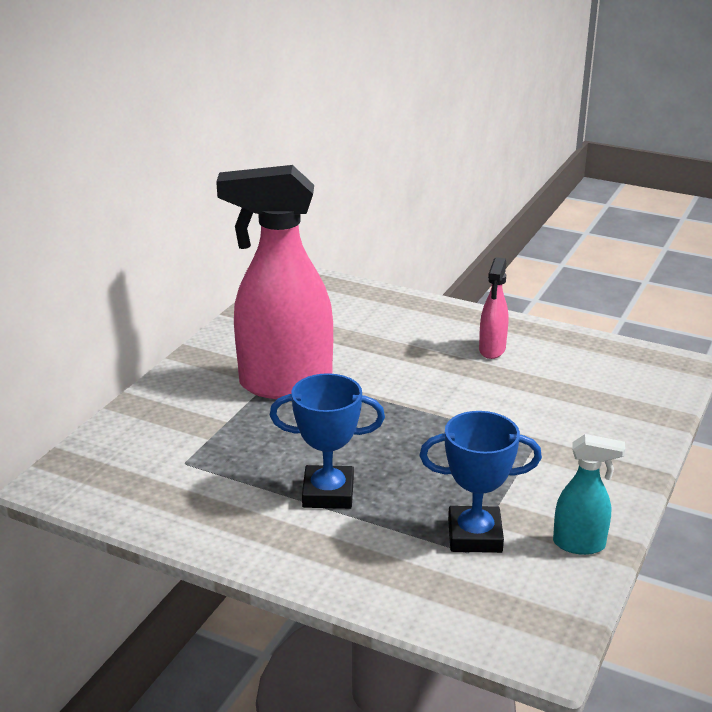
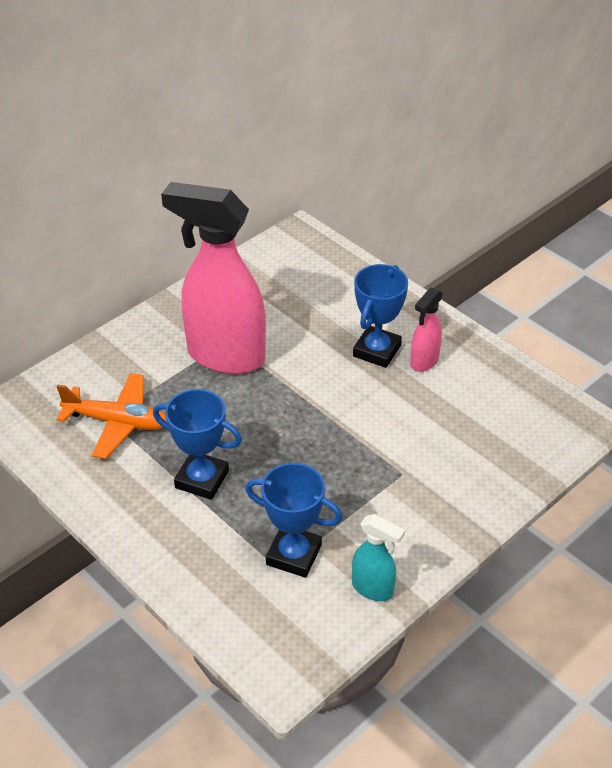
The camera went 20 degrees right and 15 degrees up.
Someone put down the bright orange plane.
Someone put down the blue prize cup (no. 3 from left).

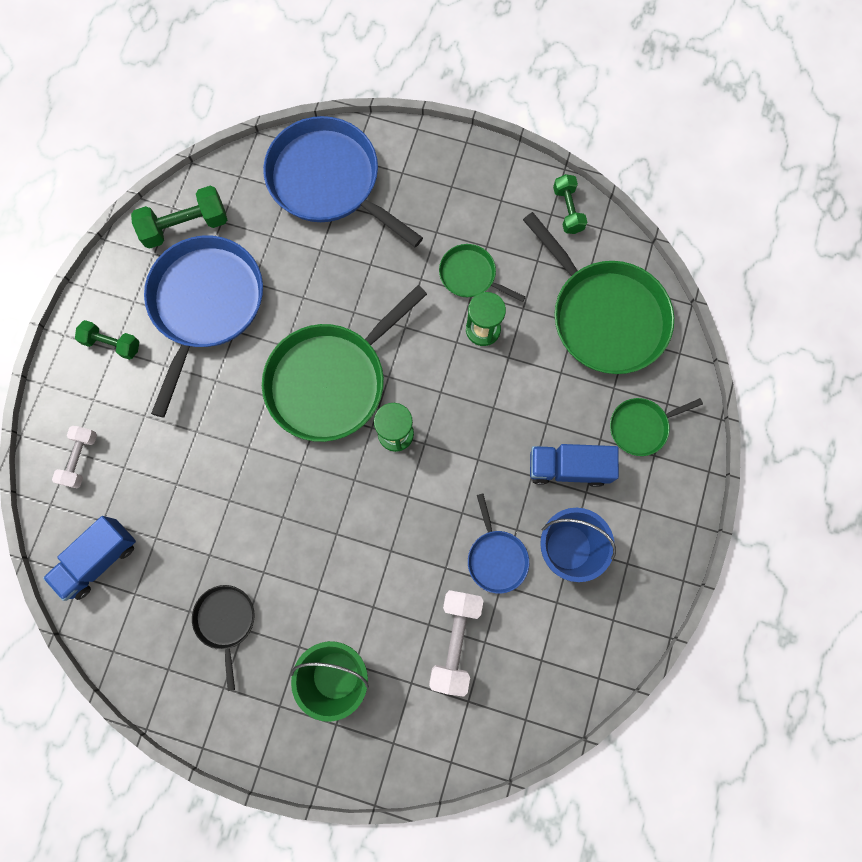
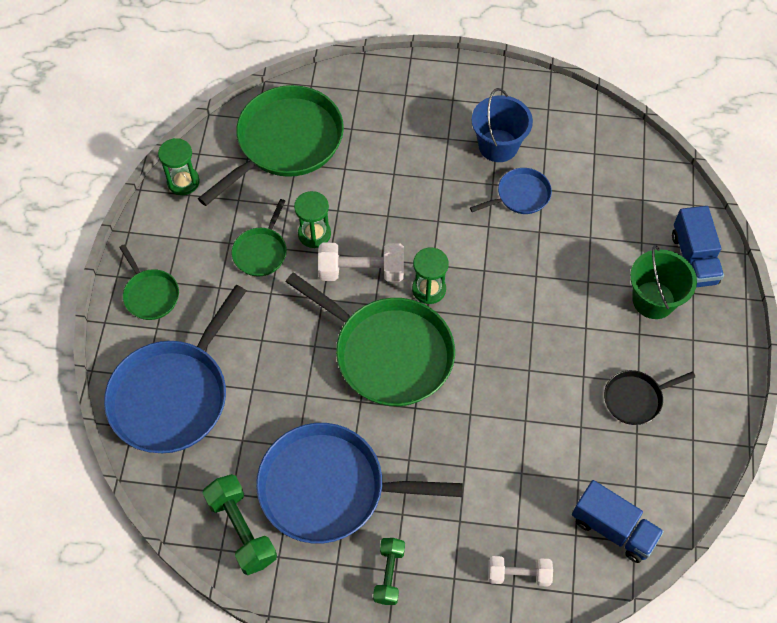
The camera went 100 degrees left and 15 degrees down.
Someone carried the white free weight (no. 2 from left in the first image).
Someone carried the blue truck (no. 2 from left).
Someone swapped the leaf-green free weight (no. 3 from left) for the leaf-green sand timer (no. 1 from left).
Someone carried the leaf-green pan (no. 4 from left in the first image).

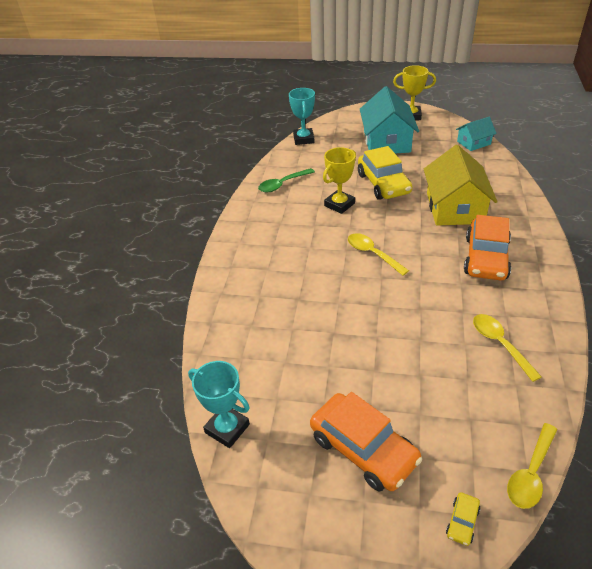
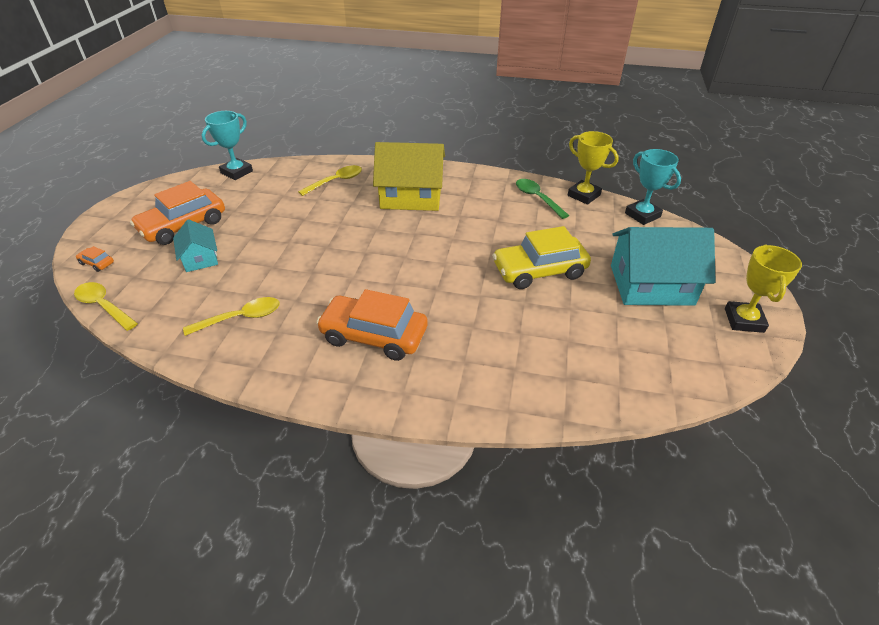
The camera went 90 degrees right and 0 degrees up.
Someone rotated the aqua prize cup (no. 2 from left) by 60 degrees clockwise.
Someone carried the golden prize cup (no. 1 from left).
Someone carried the golden spoon (no. 1 from left in the first image).
Someone carried the golden house.
Someone repainted the golden car (no. 2 from left), which became the bright orange car (no. 1 from left).
Someone carried the aqua house (no. 2 from left in the first image).

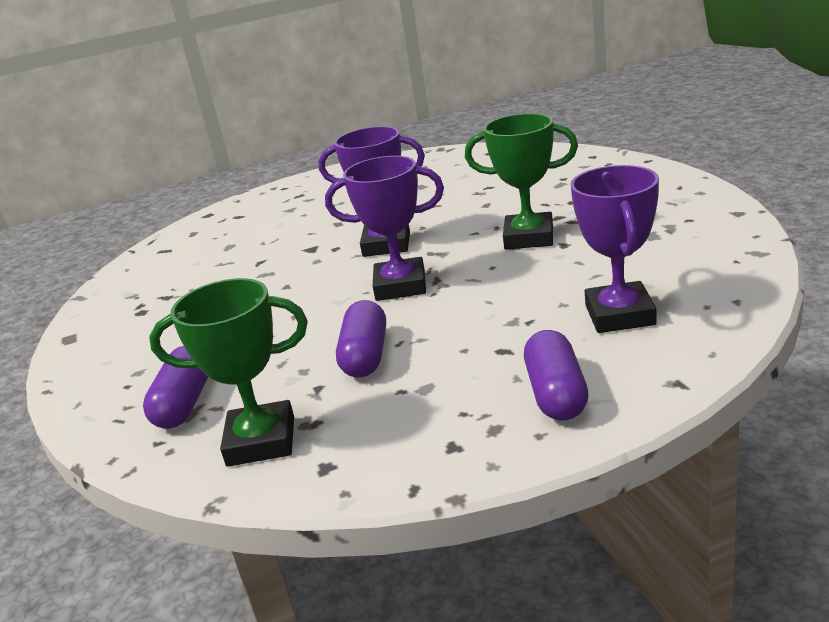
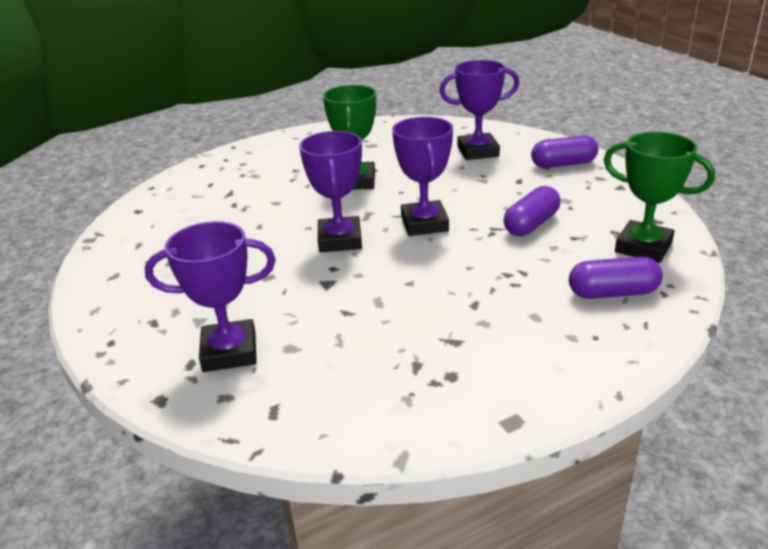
The camera went 100 degrees left and 5 degrees up.
Someone rotated the leaf-green prize cup (no. 1 from left in the first image) by 45 degrees counterclockwise.
Someone rotated the violet pill shape (no. 2 from left in the first image) by 45 degrees counterclockwise.
Someone put down the violet prize cup (no. 1 from left).

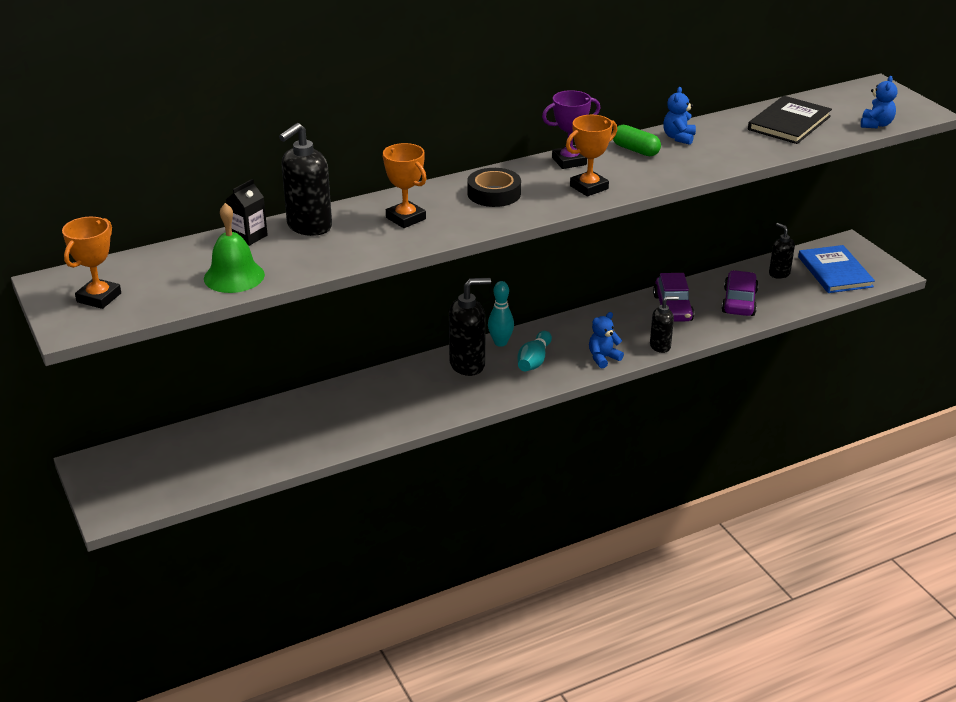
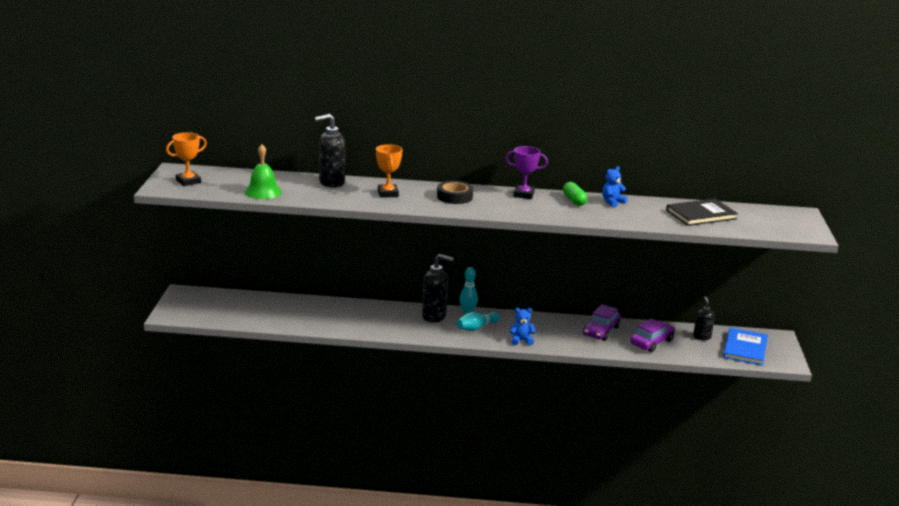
The camera went 30 degrees right and 10 degrees down.
Someone took away the black milk carton.
Someone took away the bright orange prize cup (no. 3 from left).
Someone took away the black soap pump (no. 3 from left).
Someone took away the blue teddy bear (no. 3 from left).

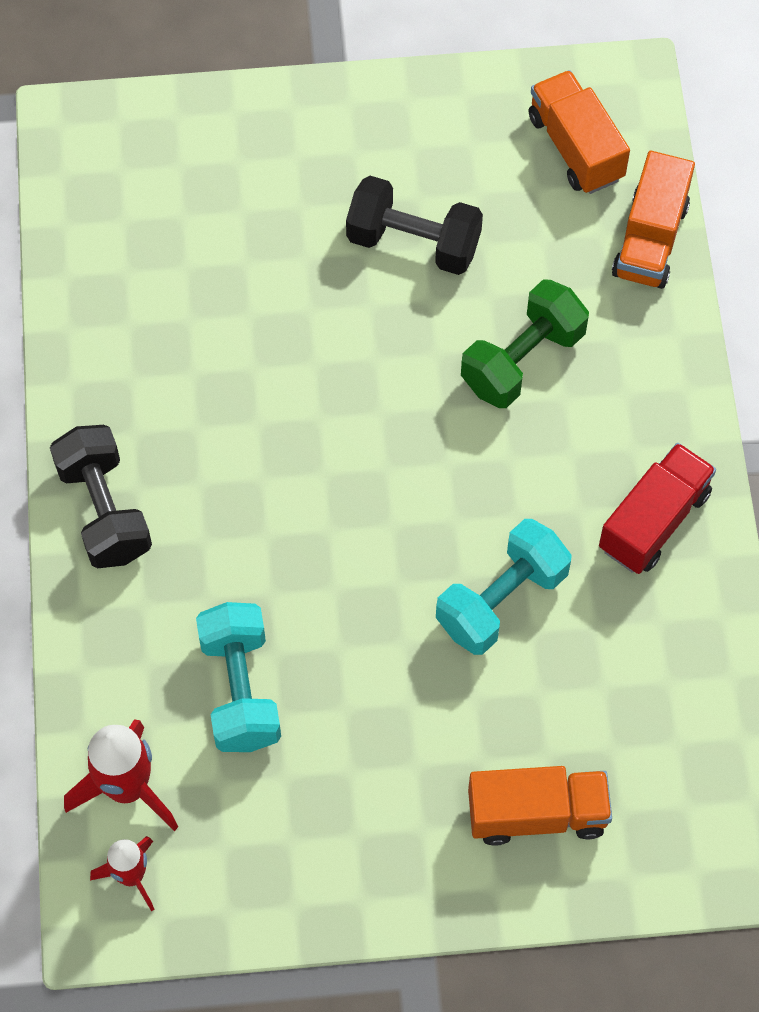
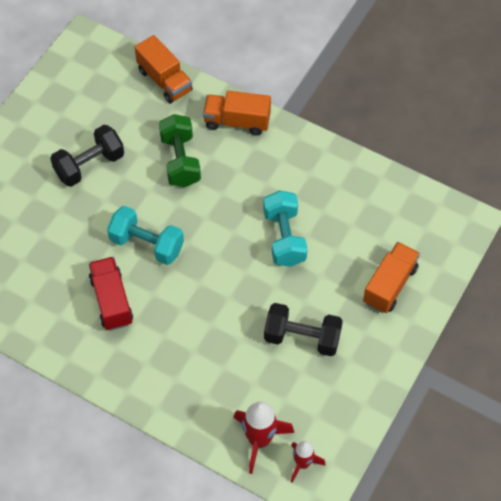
The camera went 55 degrees left and 5 degrees down.
Someone carried the black free weight (no. 1 from left in the first image).
Someone carried the aqua free weight (no. 1 from left).
Someone carried the bright orange truck (no. 2 from left).
Someone carried the red truck.

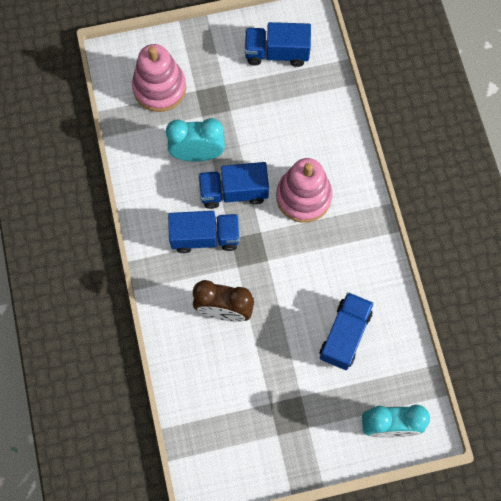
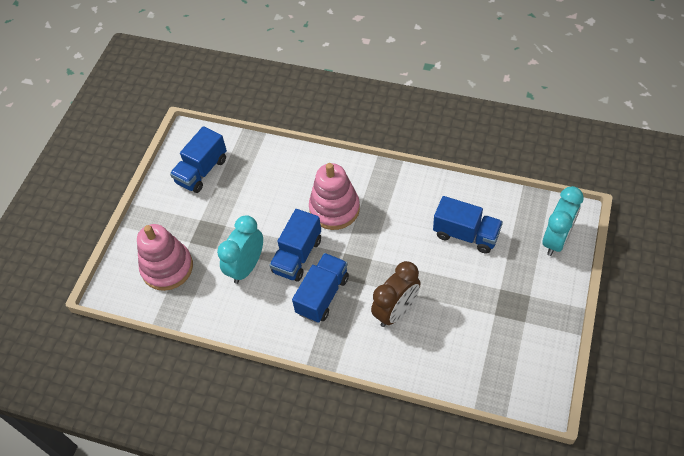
The camera went 55 degrees left and 15 degrees down.
Someone rotated the blue truck (no. 4 from left) by 150 degrees clockwise.

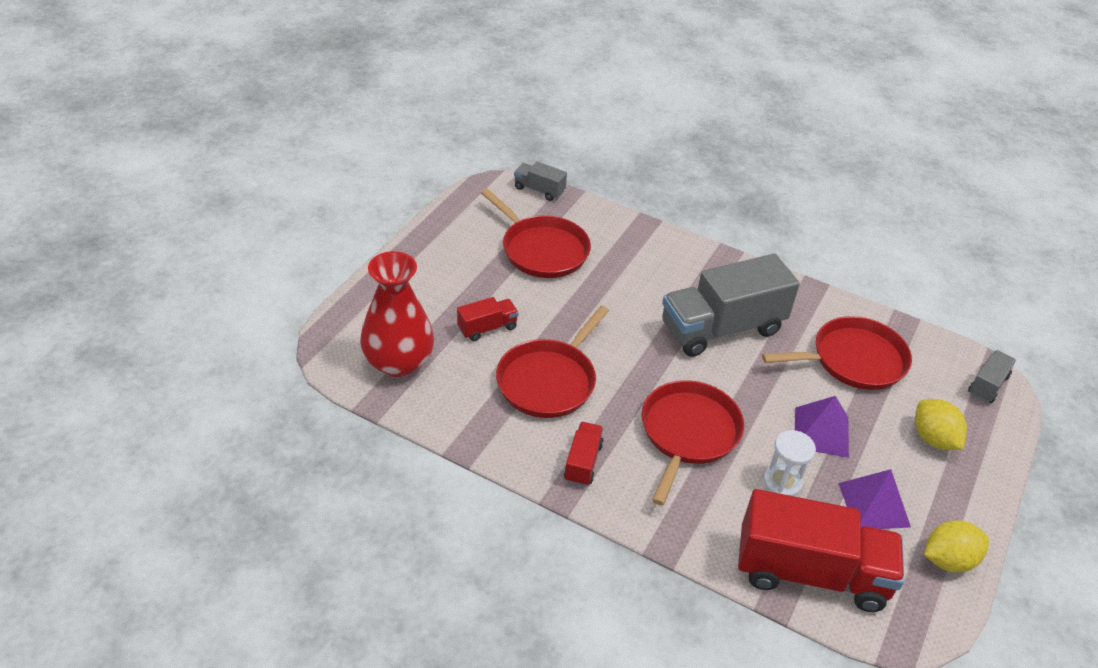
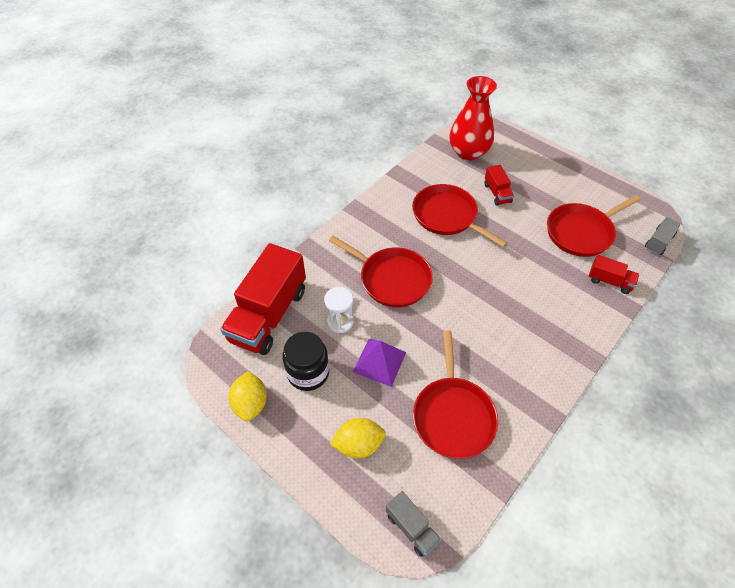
The camera went 105 degrees right and 10 degrees up.
Someone carried the red truck (no. 2 from left in the first image).
Someone took away the grey truck (no. 2 from left).
Someone swapped the violet solid pyramid (no. 2 from left) for the black jar.

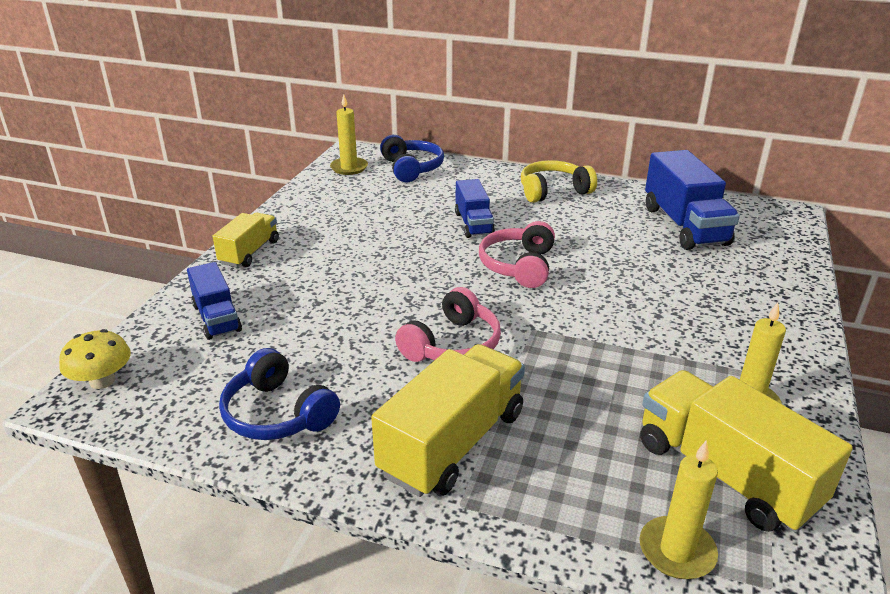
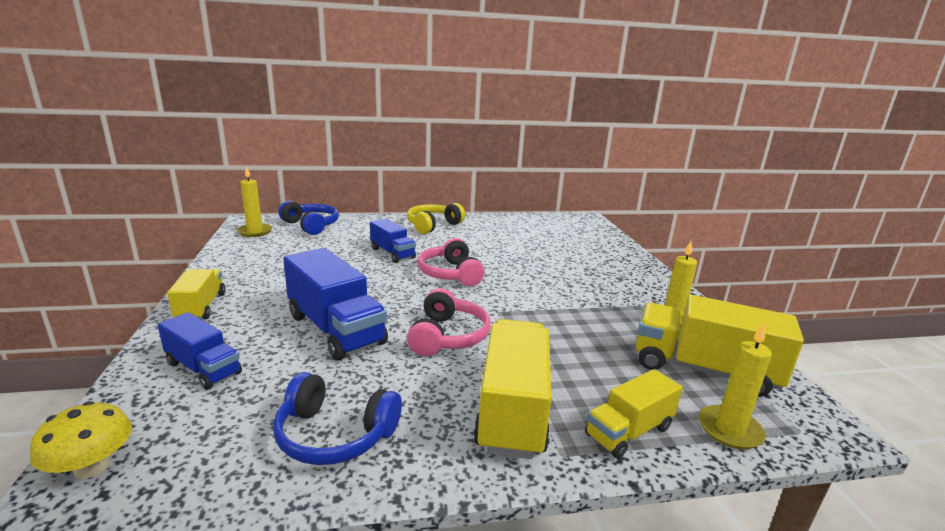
The camera went 30 degrees left and 10 degrees down.
Someone carried the blue truck (no. 3 from left in the first image).
Someone put down the golden truck (no. 3 from left).

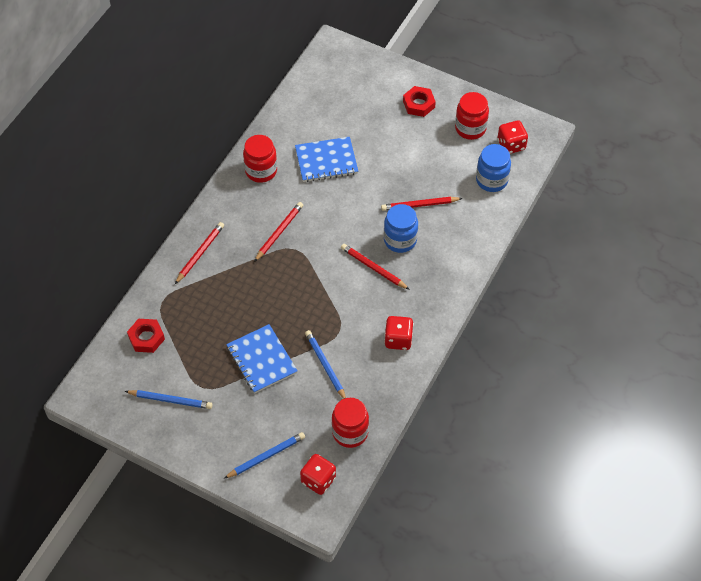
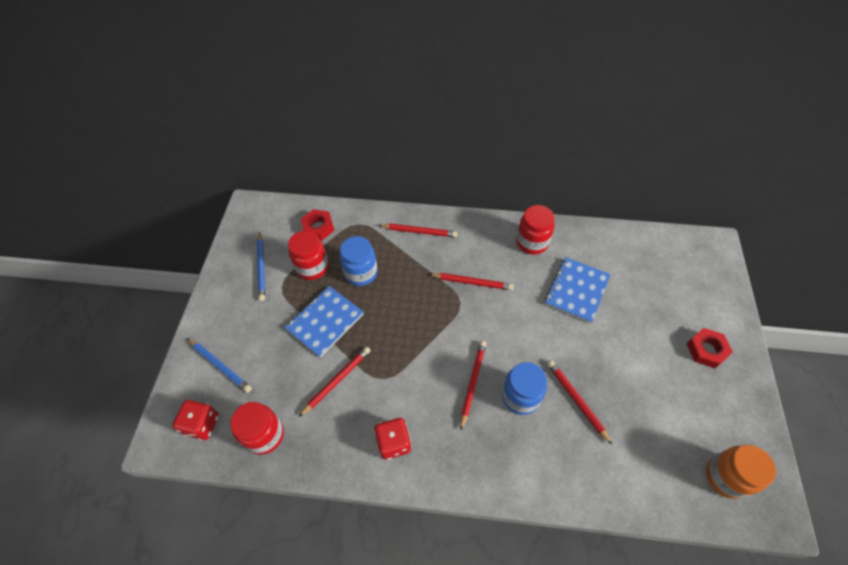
The camera went 70 degrees right and 0 degrees up.
Someone rotated the blue exercise book (no. 2 from left) by 60 degrees clockwise.
Someone repainted the blue pencil (no. 3 from left), which became the red pencil (no. 1 from left).
Someone carried the red jar (no. 3 from left in the first image).
Someone carried the blue jar (no. 2 from left in the first image).
Someone swapped the red game die (no. 3 from left) for the bright orange jar.

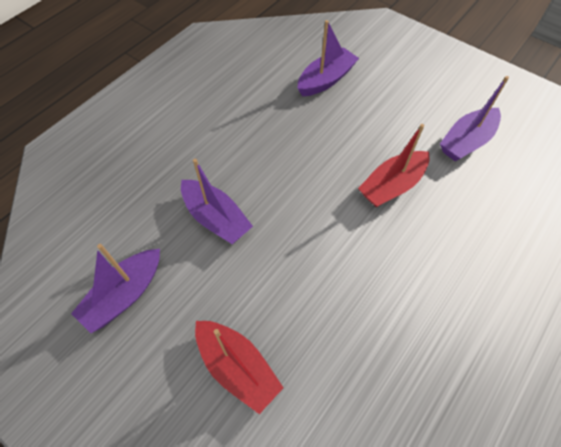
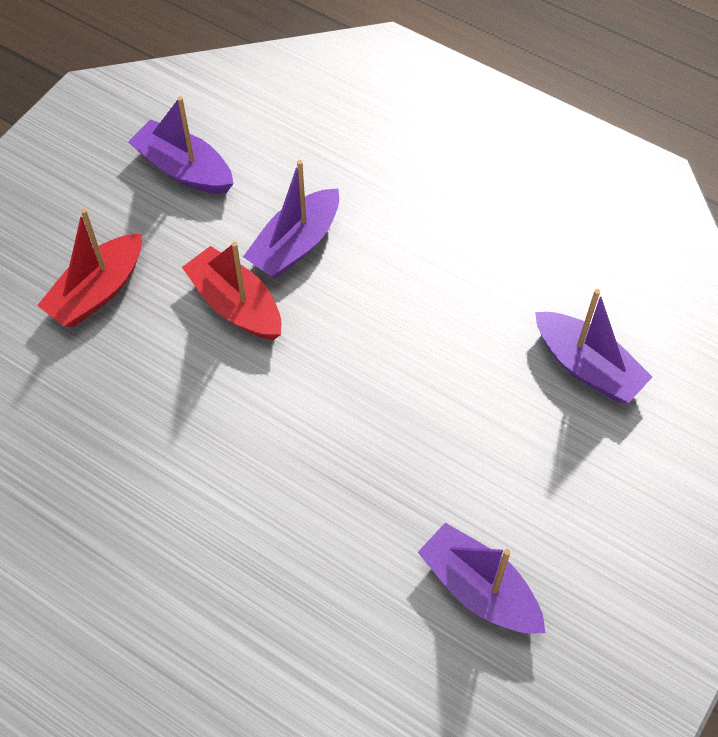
The camera went 85 degrees right and 0 degrees up.
Someone carried the red toy boat (no. 2 from left).

